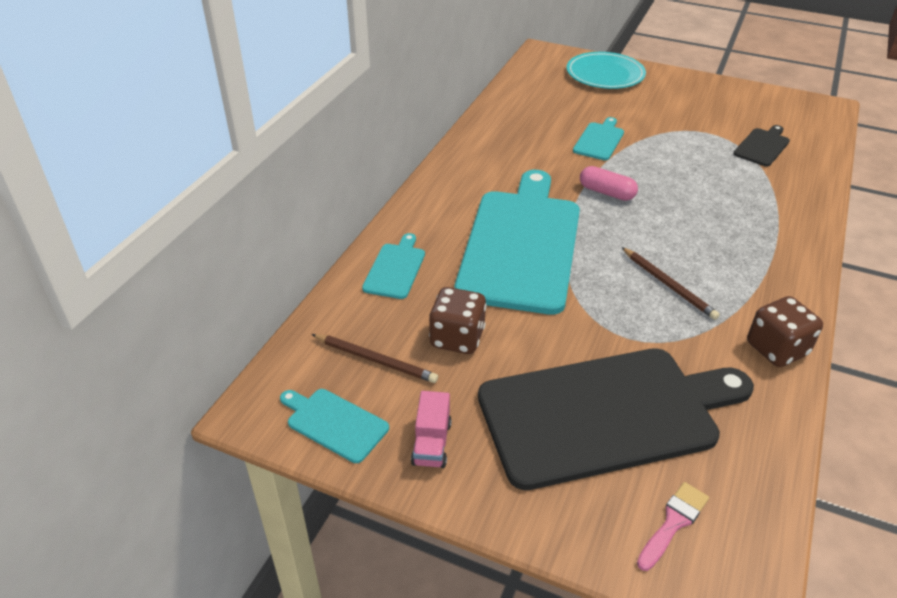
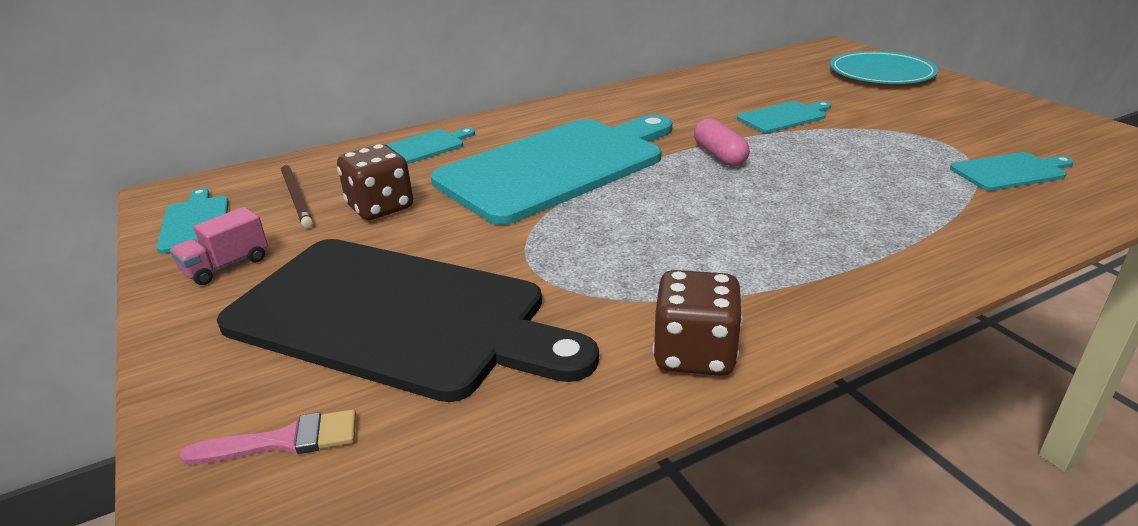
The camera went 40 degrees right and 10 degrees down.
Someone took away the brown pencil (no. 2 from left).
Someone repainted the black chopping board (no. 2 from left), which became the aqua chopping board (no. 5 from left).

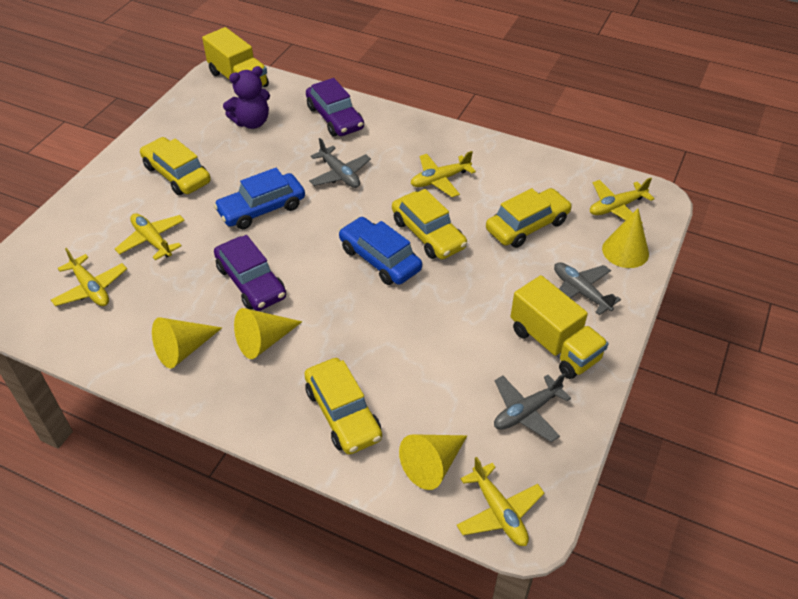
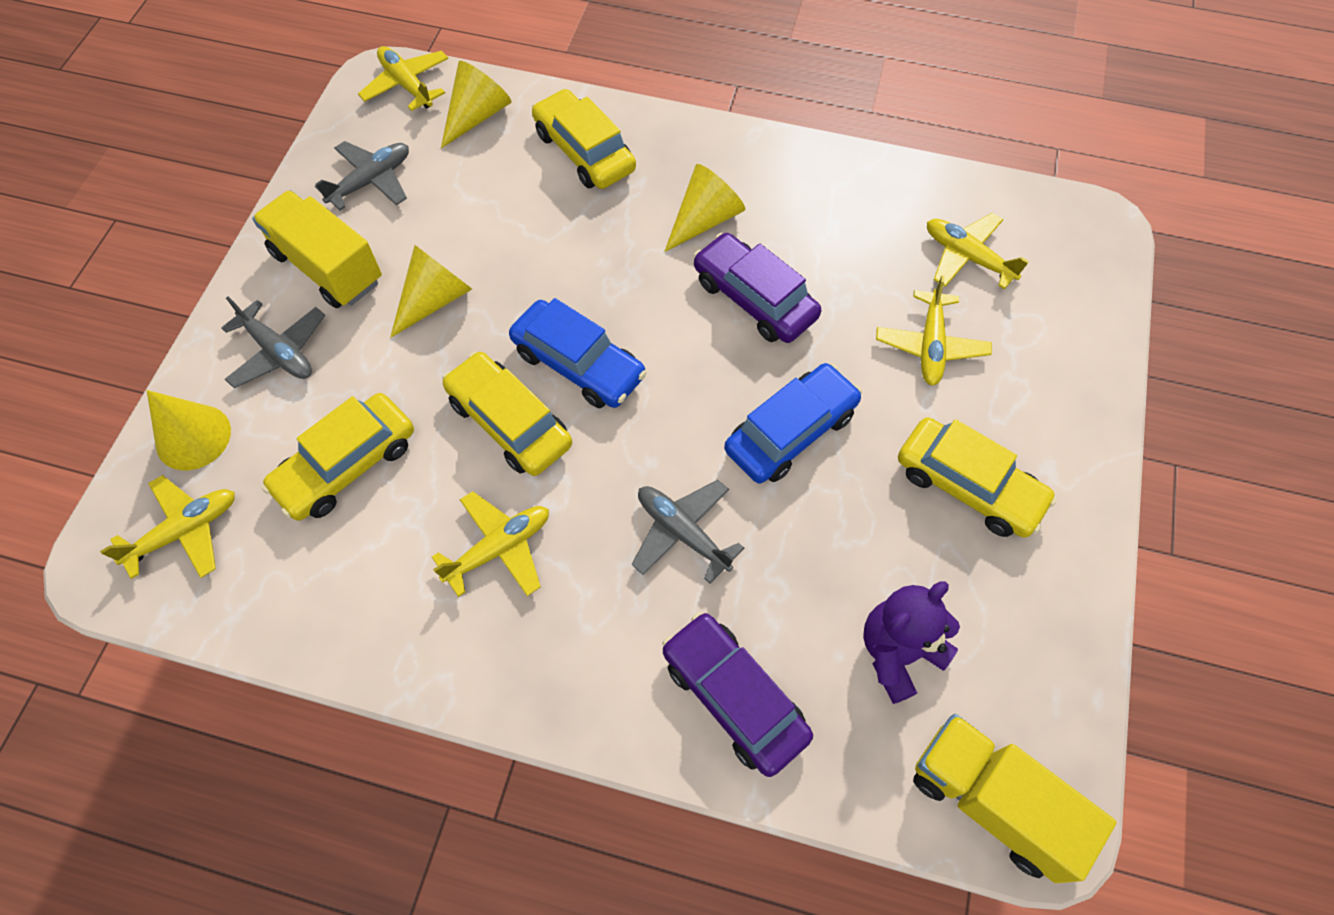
The camera went 170 degrees right and 15 degrees up.
Someone rotated the golden plane (no. 2 from left in the first image) by 60 degrees clockwise.
Someone carried the golden solid cone (no. 1 from left in the first image).

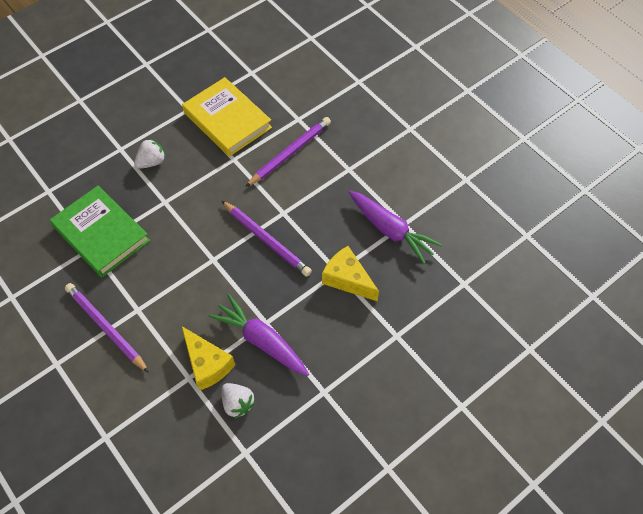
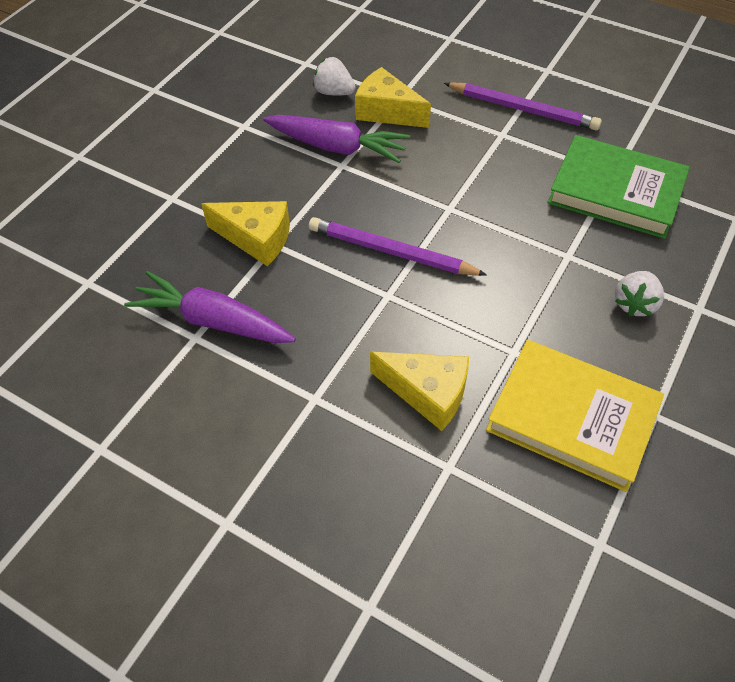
The camera went 160 degrees right and 5 degrees down.
Someone swapped the violet pencil (no. 3 from left) for the golden piece of cheese (no. 3 from left).

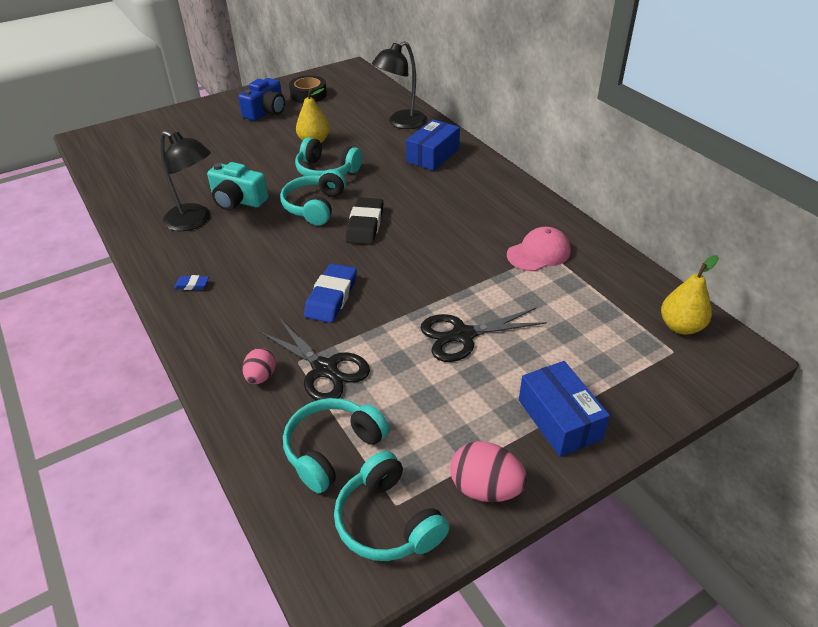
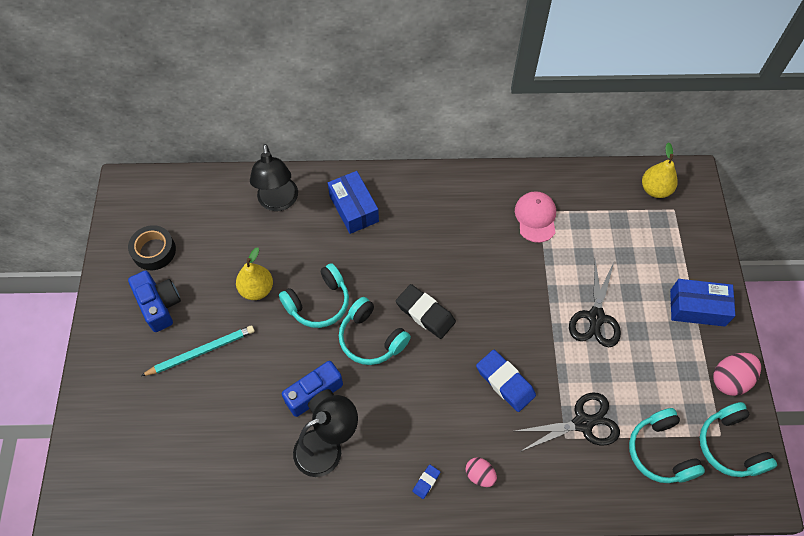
The camera went 60 degrees left and 20 degrees up.
Someone repainted the aqua photo camera, which became the blue photo camera (no. 2 from left).
Someone carried the pink toy egg (no. 1 from left).
Someone rotated the aqua headset (no. 4 from left) by 75 degrees clockwise.
Someone put down the aqua pencil.

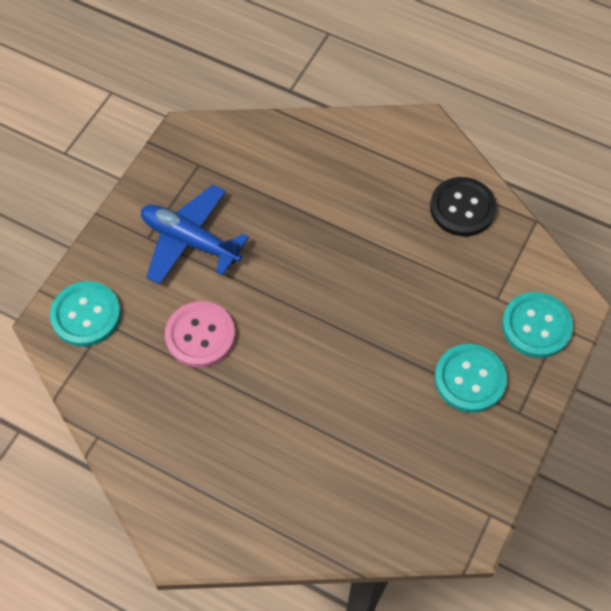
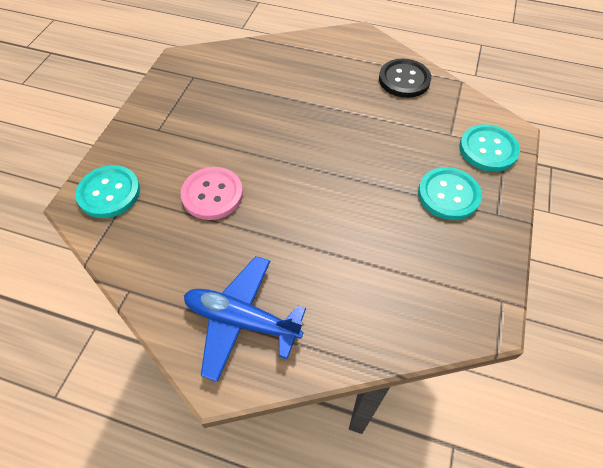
The camera went 10 degrees left and 5 degrees down.
Someone carried the blue plane.

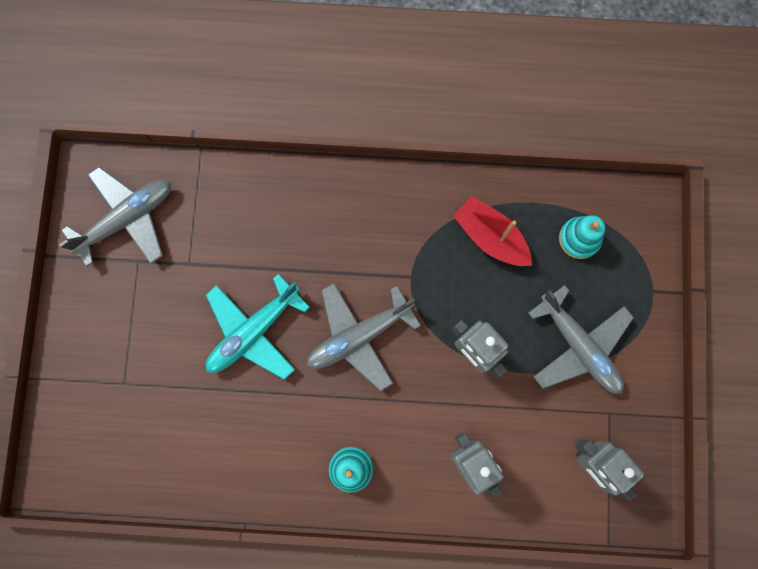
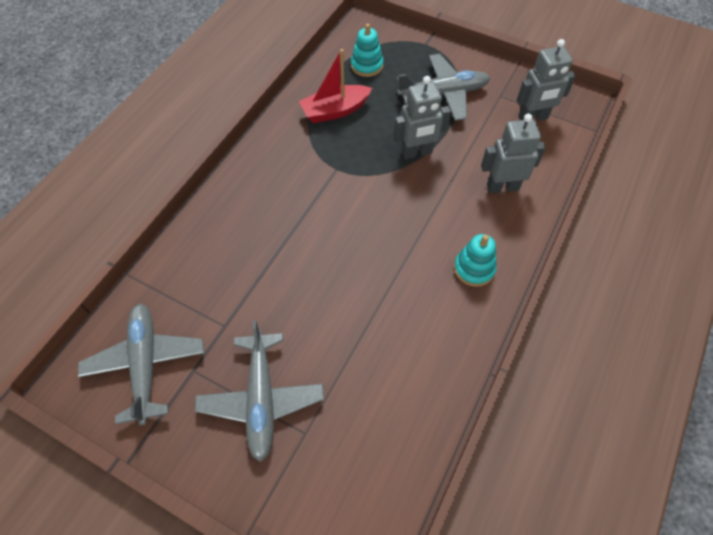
The camera went 65 degrees left and 20 degrees down.
Someone took away the aqua plane.
Someone carried the grey plane (no. 2 from left).

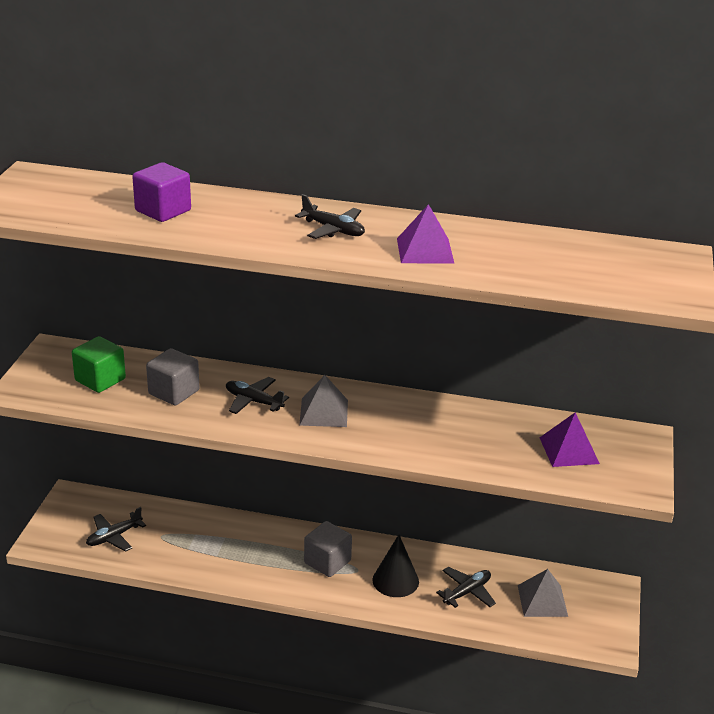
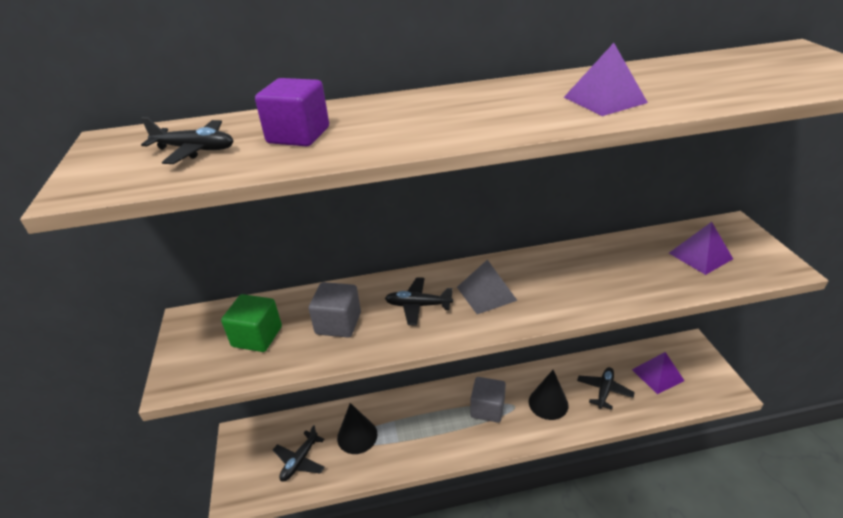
The camera went 20 degrees left and 5 degrees up.
Someone carried the black plane (no. 3 from left in the first image).
Someone repainted the grey solid pyramid (no. 2 from left), which became the violet solid pyramid (no. 2 from left).
Someone put down the black solid cone (no. 1 from left).

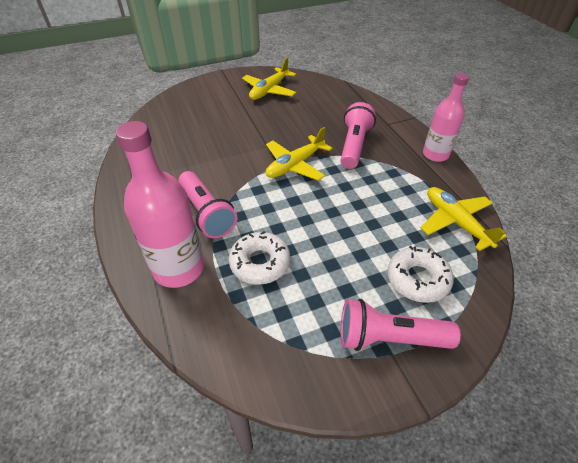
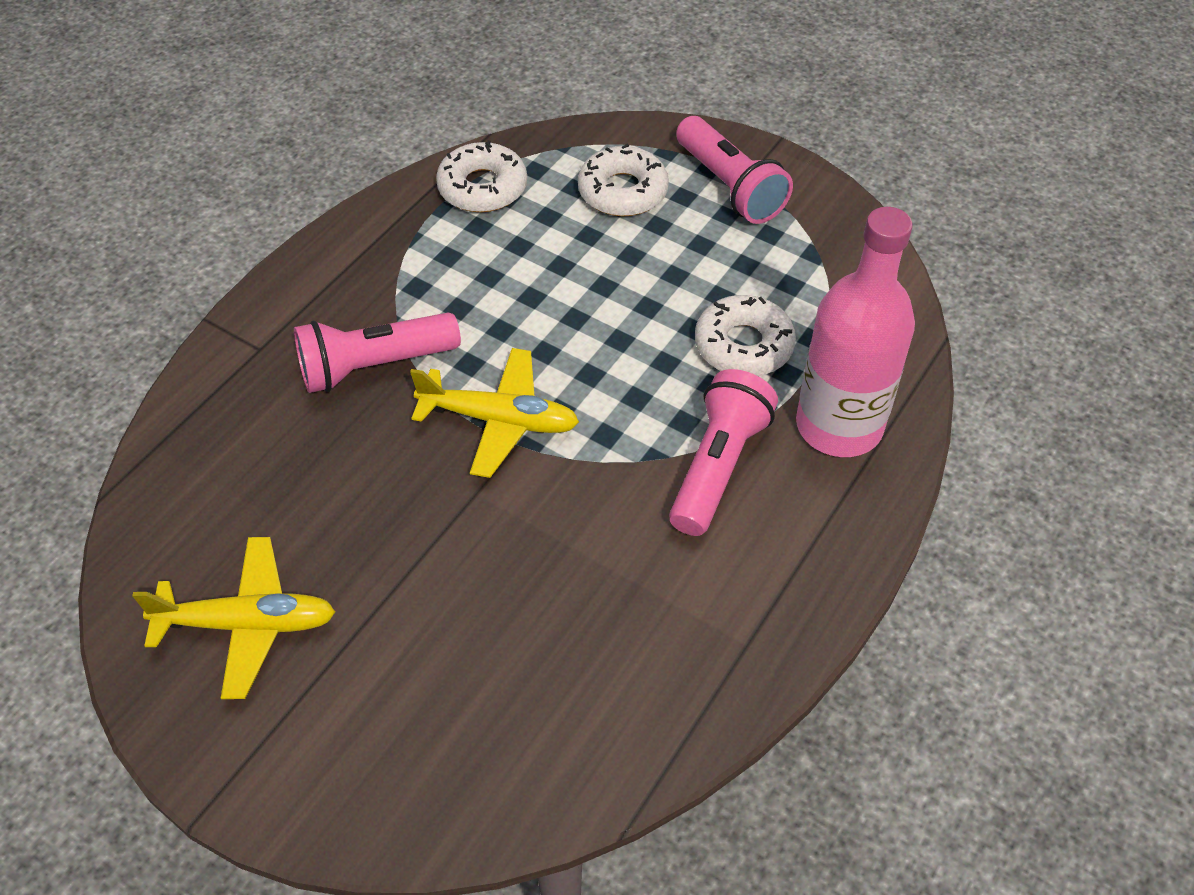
The camera went 125 degrees left and 5 degrees up.
Someone swapped the golden plane (no. 3 from left) for the white donut (no. 1 from left).
Someone took away the pink flask (no. 2 from left).

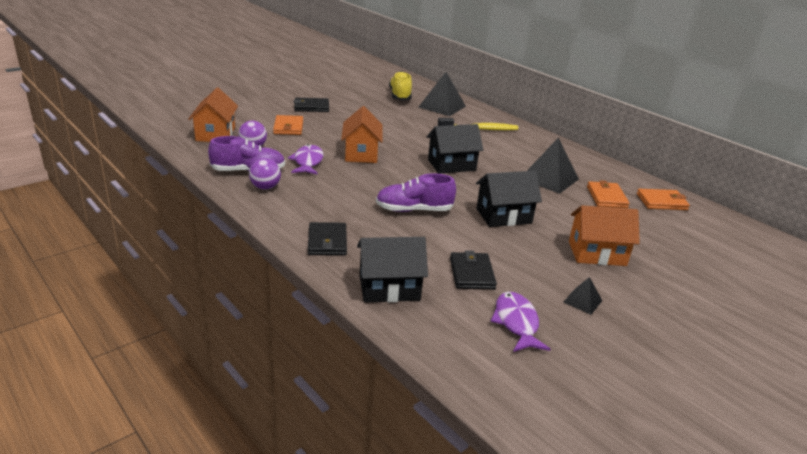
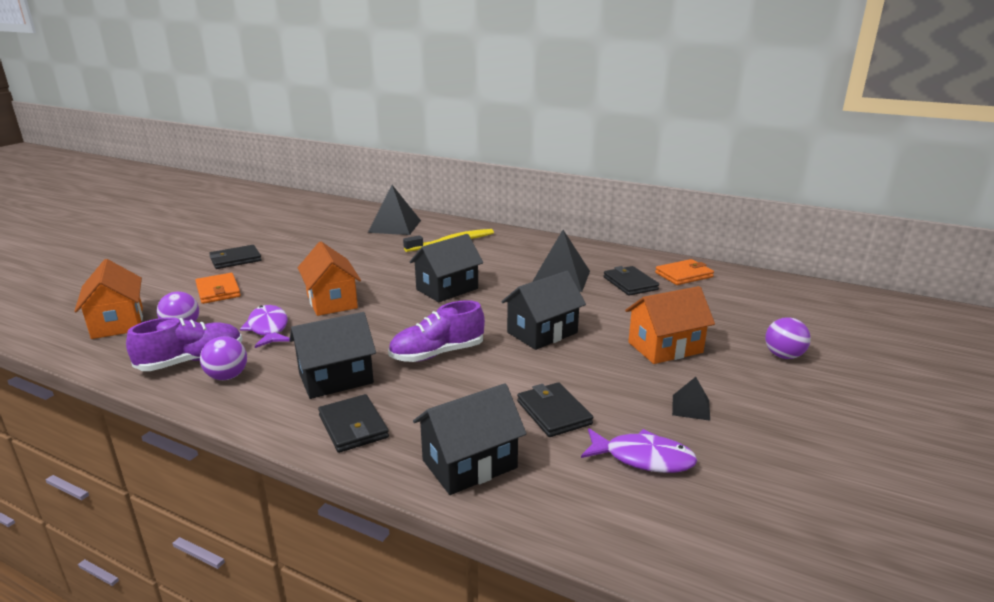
The camera went 20 degrees left and 5 degrees down.
Someone took away the golden lace-up shoe.
Someone rotated the violet fish (no. 2 from left) by 135 degrees clockwise.
Someone repainted the bright orange wallet (no. 2 from left), which became the black wallet (no. 4 from left).
Someone put down the black house (no. 1 from left).
Someone put down the violet play ball (no. 3 from left).

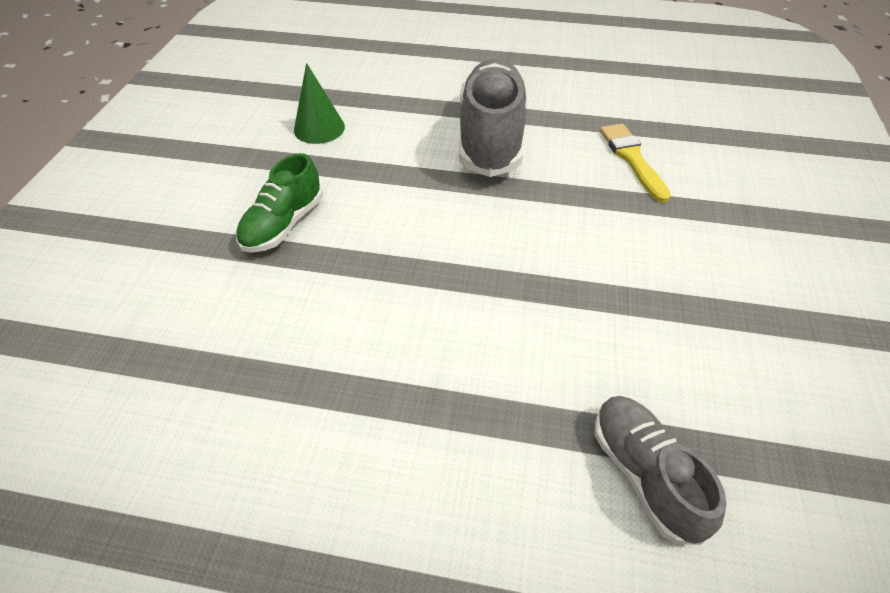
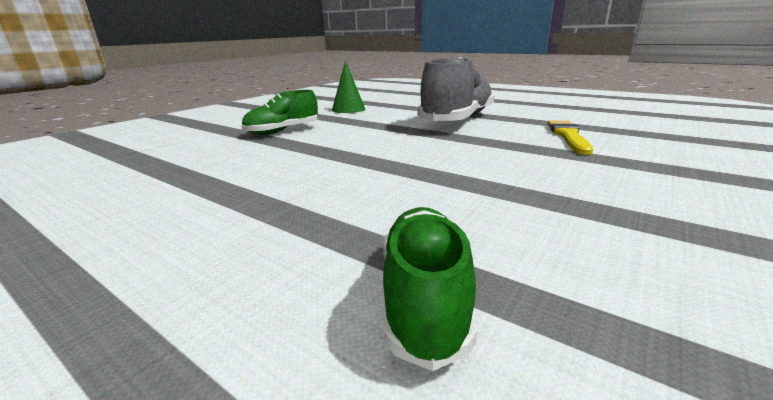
The camera went 25 degrees right and 25 degrees down.
Someone repainted the grey lace-up shoe (no. 2 from left), which became the leaf-green lace-up shoe (no. 2 from left).

